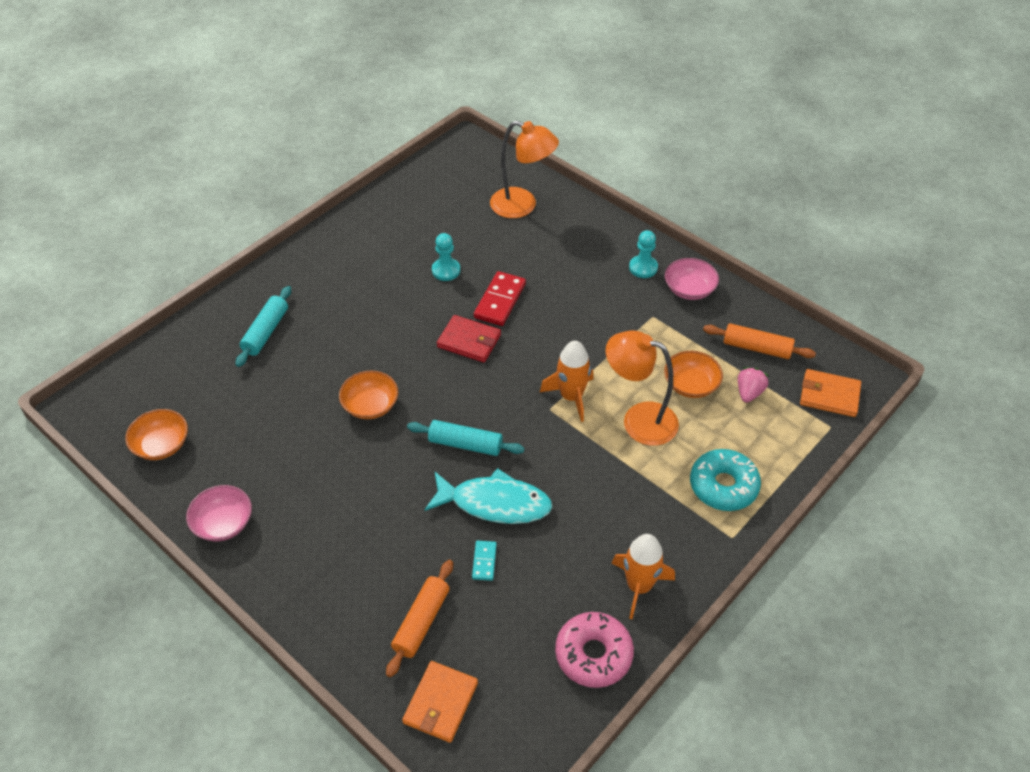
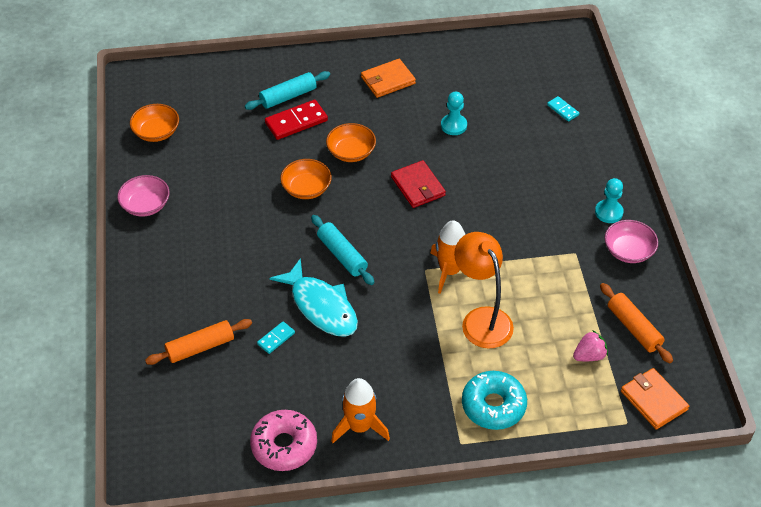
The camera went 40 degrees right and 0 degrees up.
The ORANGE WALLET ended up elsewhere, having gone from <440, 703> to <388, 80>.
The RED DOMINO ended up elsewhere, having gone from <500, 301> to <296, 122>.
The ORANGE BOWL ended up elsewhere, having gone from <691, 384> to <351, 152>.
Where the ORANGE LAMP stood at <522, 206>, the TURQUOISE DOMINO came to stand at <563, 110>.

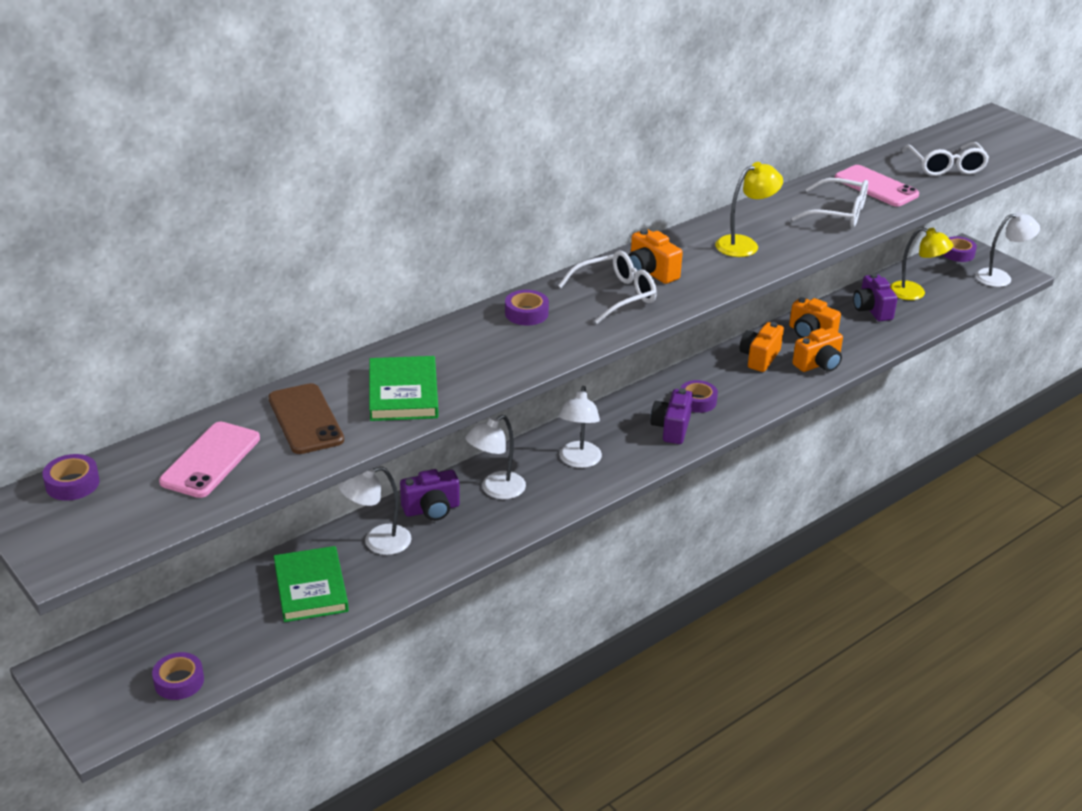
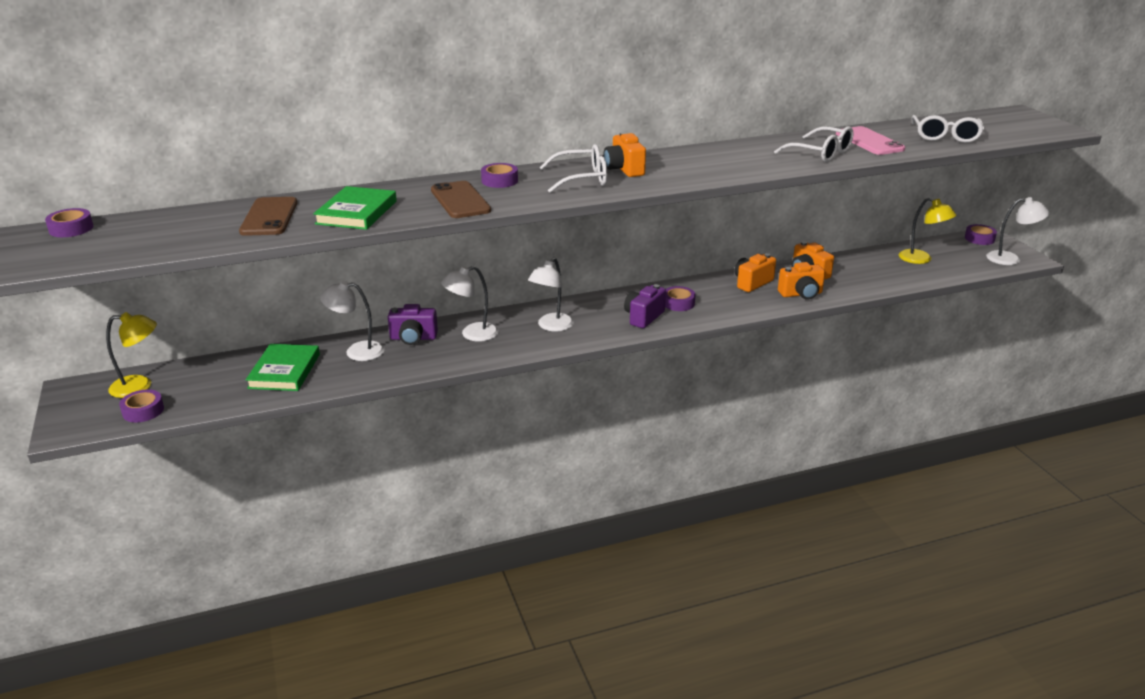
The camera went 20 degrees right and 5 degrees down.
The second view lost the PINK PHONE at <211, 460>.
The second view lost the PURPLE CAMERA at <872, 310>.
The second view gained the BROWN PHONE at <460, 200>.
The YELLOW LAMP ended up elsewhere, having gone from <744, 244> to <139, 386>.

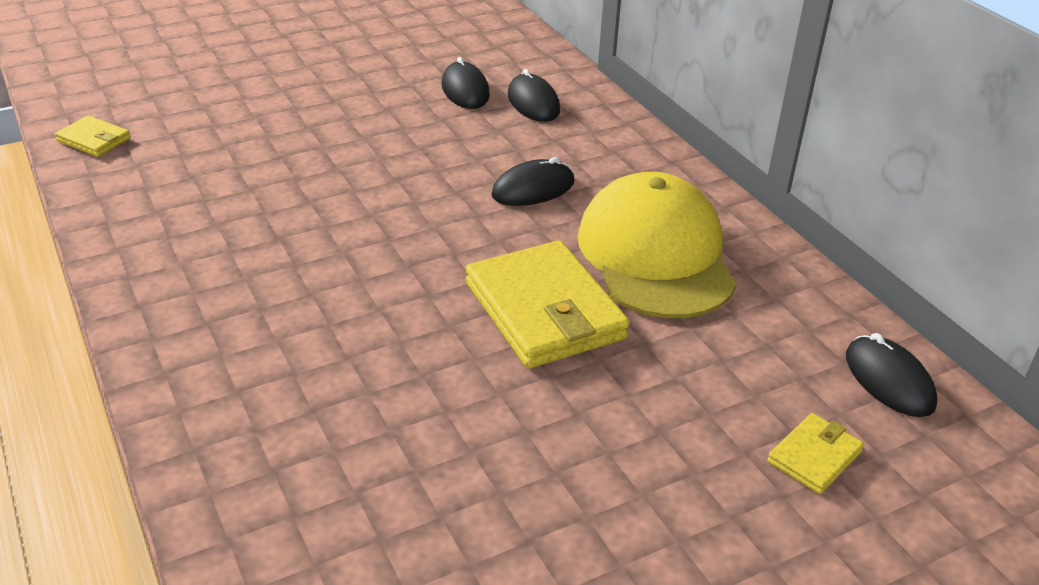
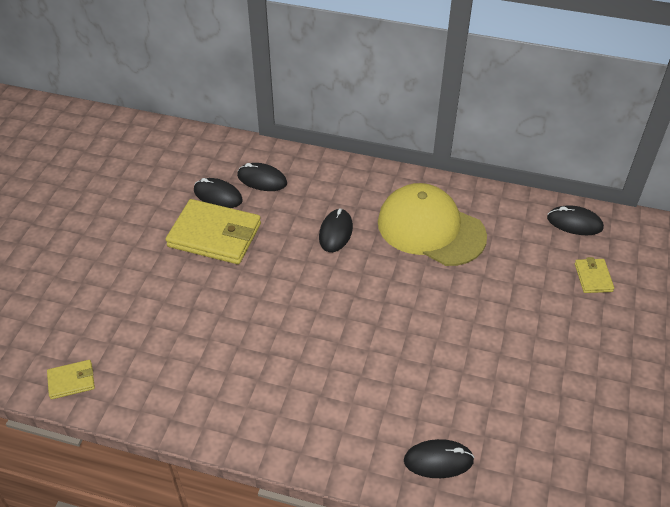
The camera went 45 degrees left and 10 degrees up.
The second view gained the BLACK MOUSE at <438, 460>.
The YELLOW WALLET ended up elsewhere, having gone from <544, 310> to <214, 235>.

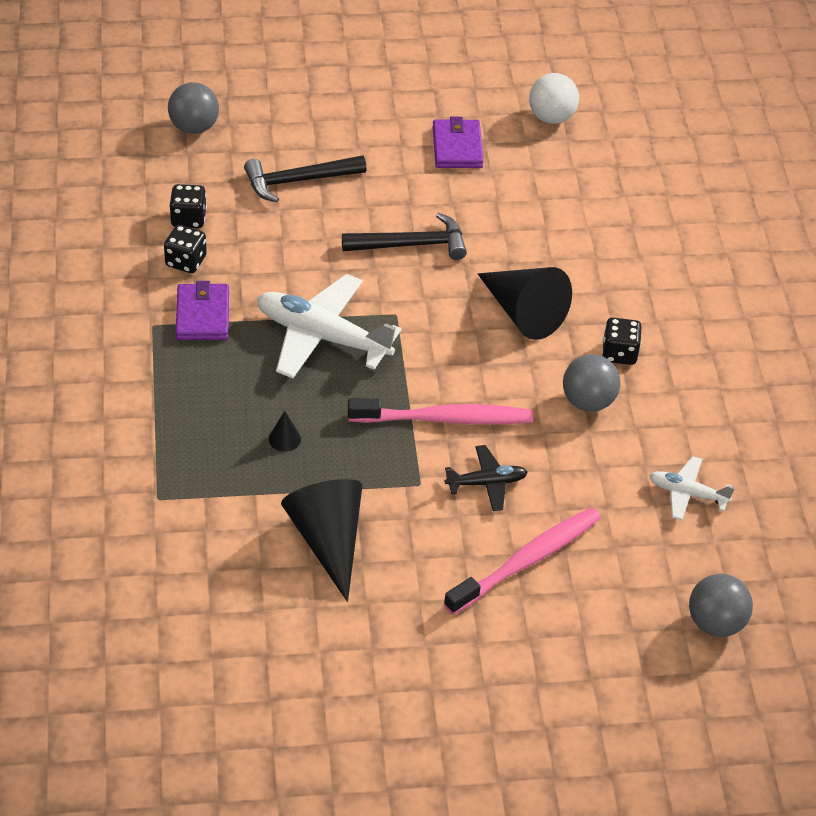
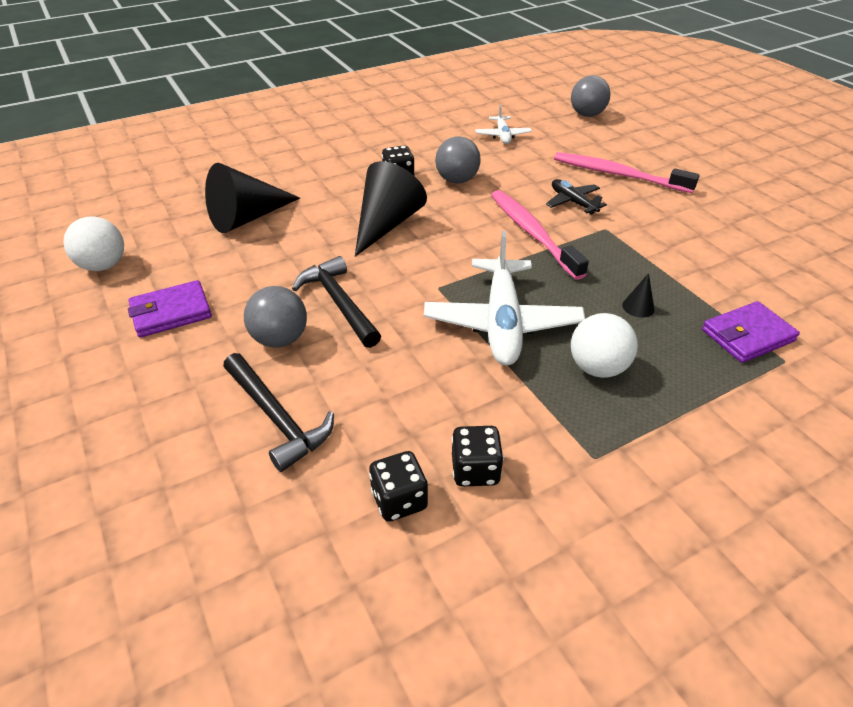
The camera went 110 degrees left and 5 degrees down.
The second view gained the WHITE BALL at <597, 368>.
The GREY BALL ended up elsewhere, having gone from <194, 127> to <280, 339>.
The PURPLE WALLET ended up elsewhere, having gone from <202, 315> to <747, 335>.
The BLACK CONE ended up elsewhere, having gone from <328, 540> to <247, 218>.

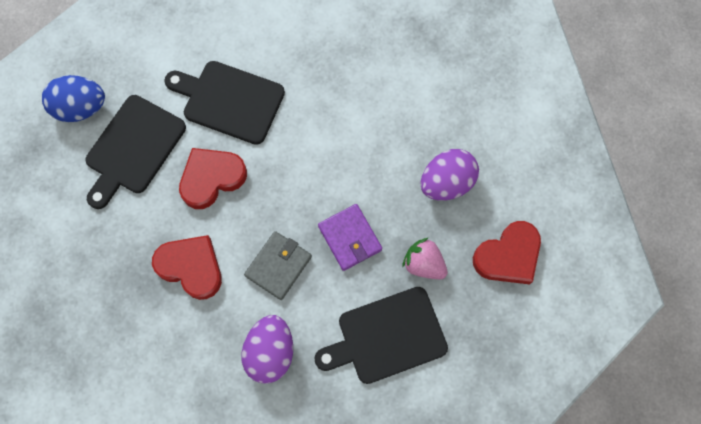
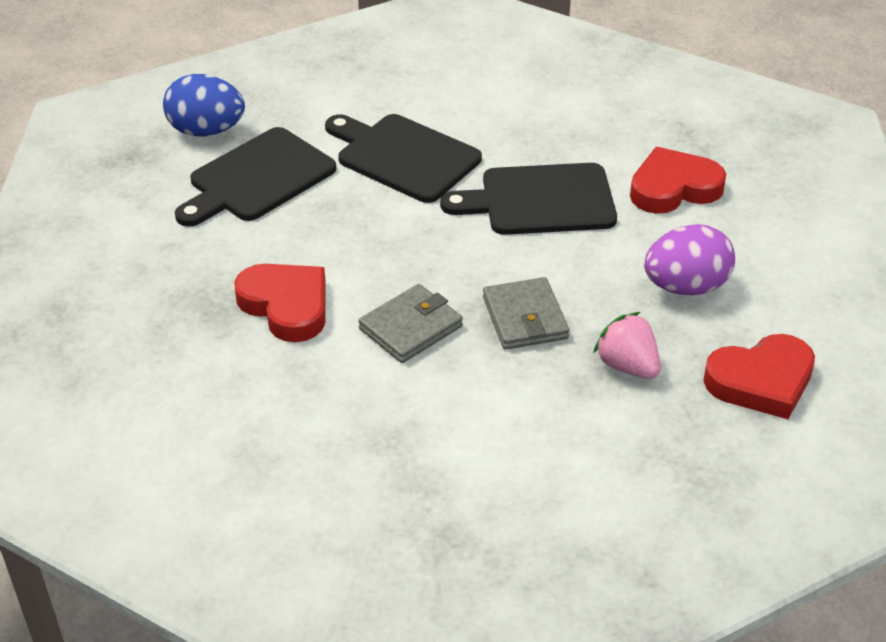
The camera went 15 degrees right and 30 degrees down.
The second view lost the PURPLE EGG at <270, 352>.
The RED HEART ended up elsewhere, having gone from <211, 178> to <673, 188>.
The BLACK CUTTING BOARD ended up elsewhere, having gone from <387, 336> to <540, 200>.
What was the PURPLE WALLET at <349, 238> turned into the GREY WALLET at <525, 318>.

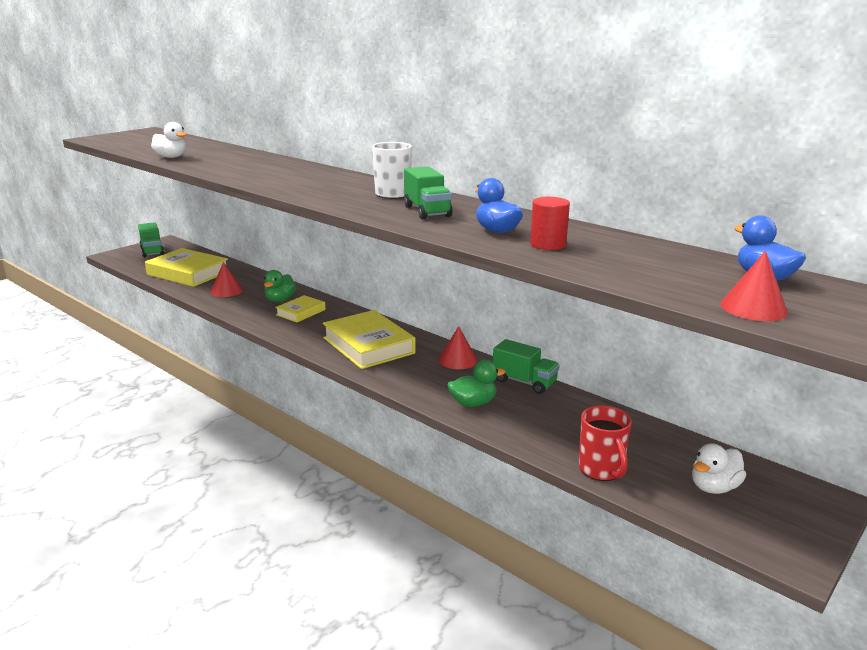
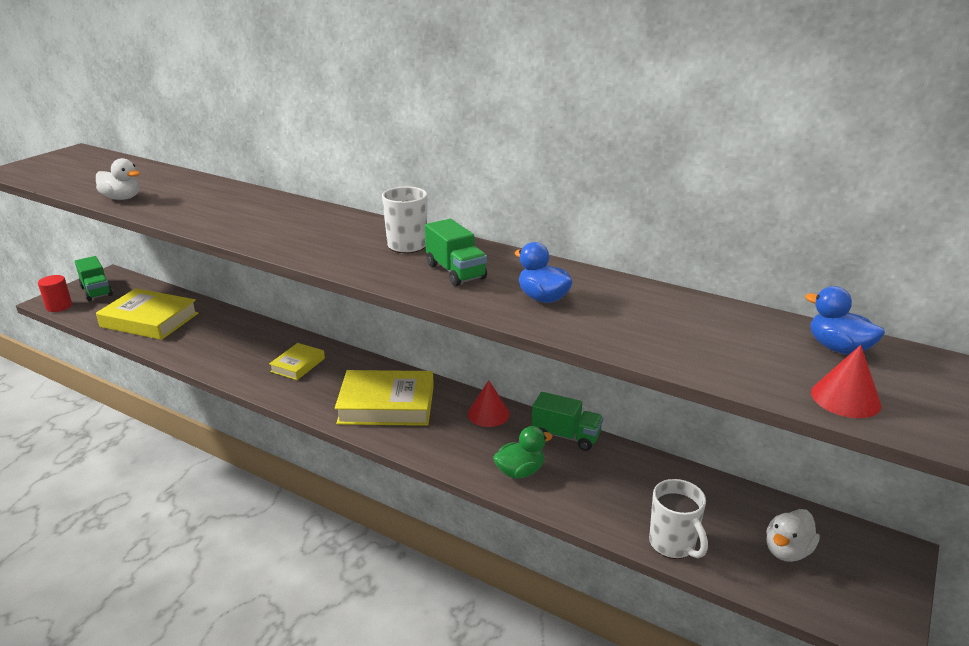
The camera went 10 degrees left and 5 degrees up.
The second view lost the RED CONE at <226, 291>.
The second view lost the GREEN DUCK at <280, 300>.
The RED CYLINDER ended up elsewhere, having gone from <548, 244> to <59, 306>.
What was the RED MUG at <601, 470> turned into the WHITE MUG at <673, 544>.
The YELLOW BOOK at <368, 345> ended up facing another way, 45 degrees counterclockwise from before.

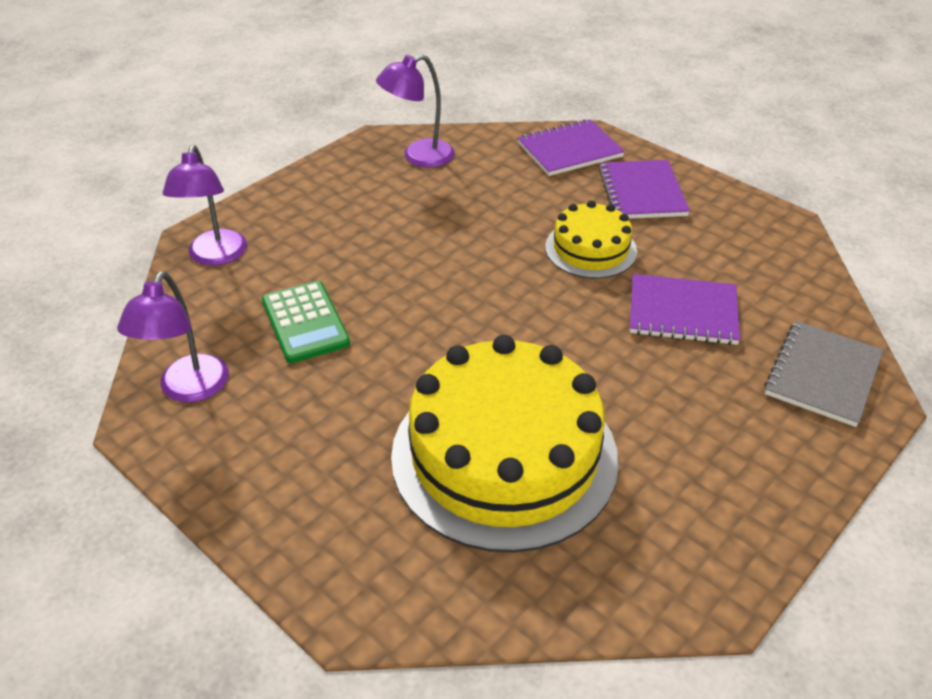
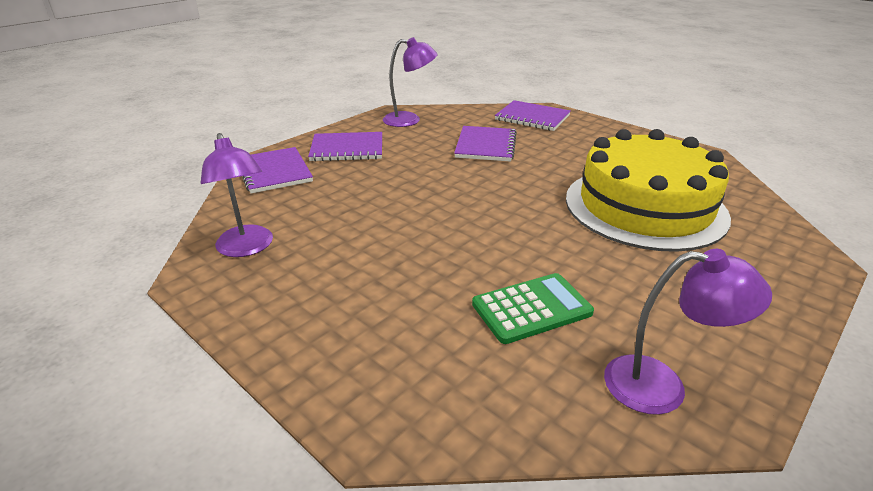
The camera went 90 degrees left and 10 degrees down.
The second view lost the YELLOW CAKE at <591, 249>.
The PURPLE LAMP ended up elsewhere, having gone from <215, 256> to <409, 120>.
What was the GREY NOTEBOOK at <822, 375> turned into the PURPLE NOTEBOOK at <532, 117>.

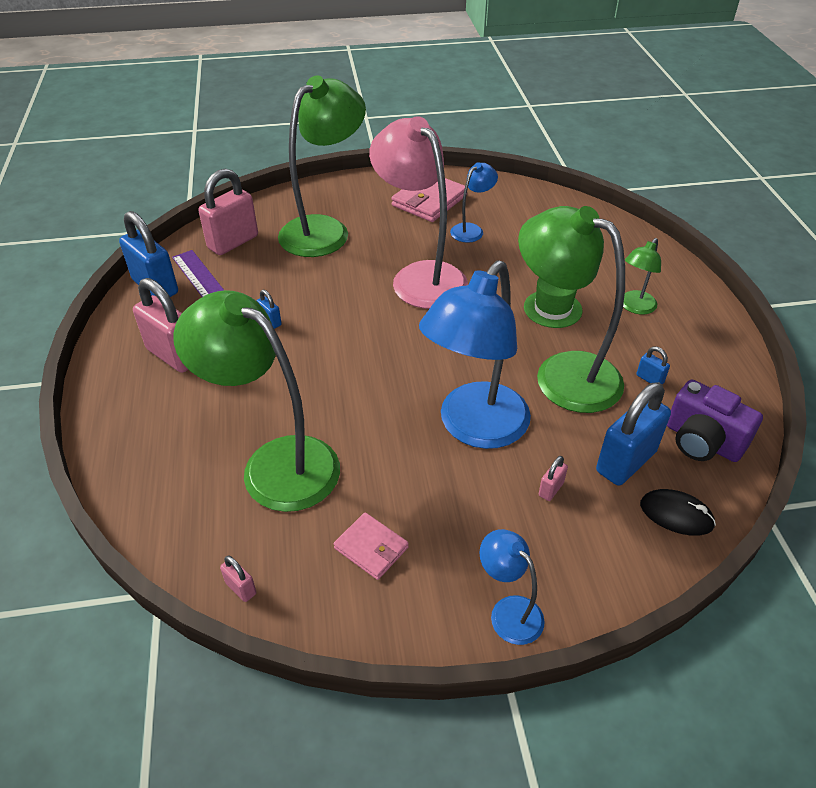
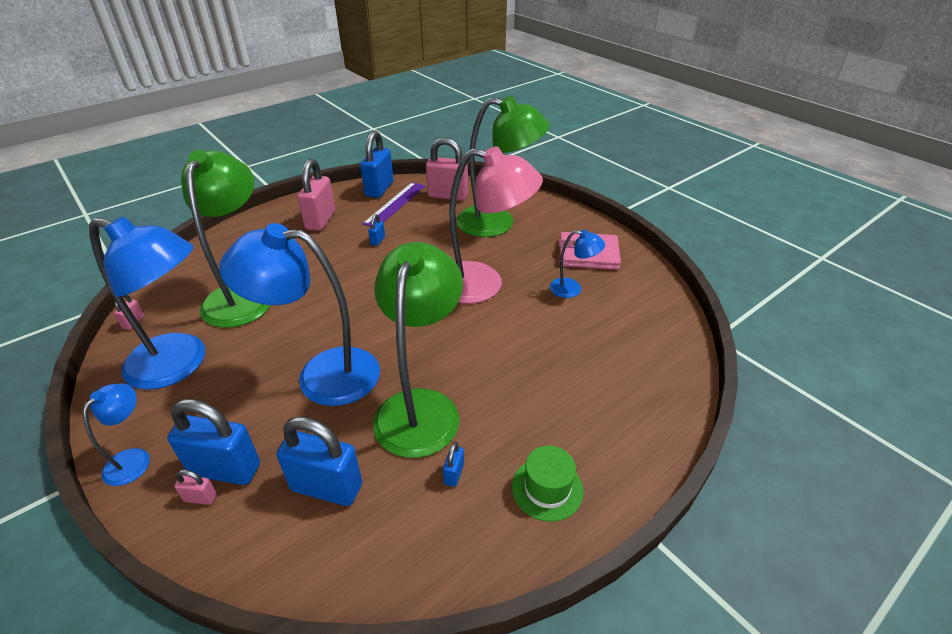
The camera went 60 degrees right and 5 degrees down.
The second view lost the GREEN LAMP at <634, 307>.
The second view lost the BLACK MOUSE at <676, 514>.
The second view lost the PURPLE CAMERA at <702, 441>.
The second view gained the BLUE PADLOCK at <225, 469>.
The GREEN HAT ended up elsewhere, having gone from <552, 309> to <547, 488>.
The PINK PADLOCK ended up elsewhere, having gone from <551, 489> to <201, 498>.
Where the PINK WALLET stood at <371, 548>, the BLUE LAMP came to stand at <180, 365>.
The PINK LAMP at <420, 276> ended up facing another way, 75 degrees clockwise from before.

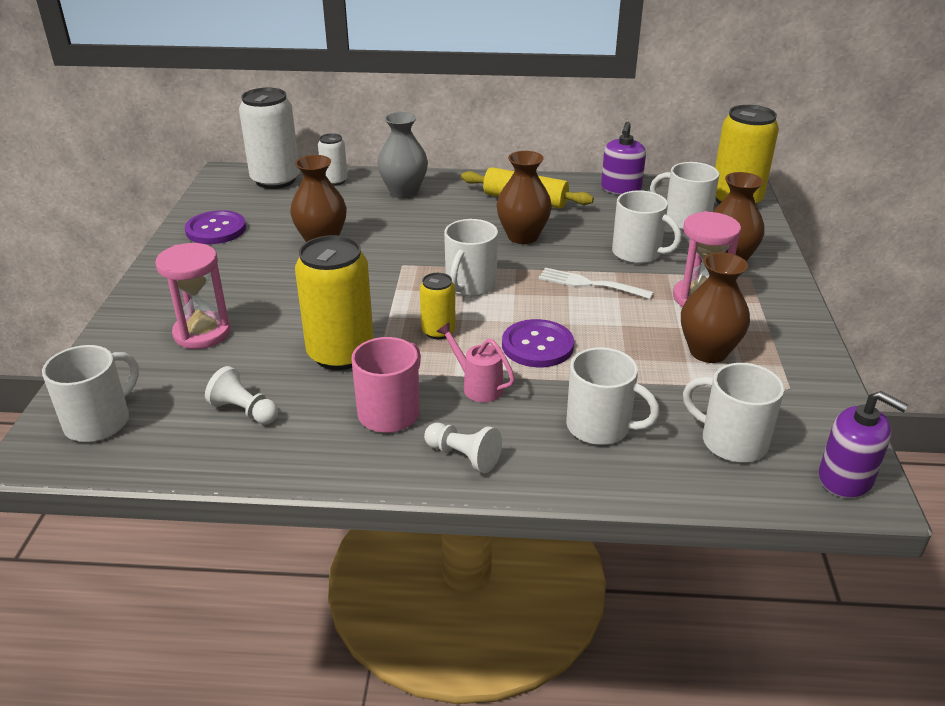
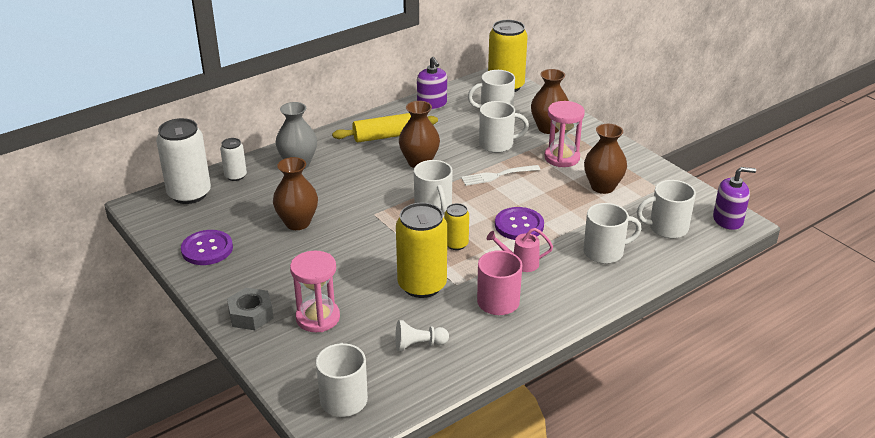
The camera went 40 degrees left and 0 degrees up.
The second view lost the WHITE PAWN at <463, 456>.
The second view gained the GREY NUT at <251, 315>.

